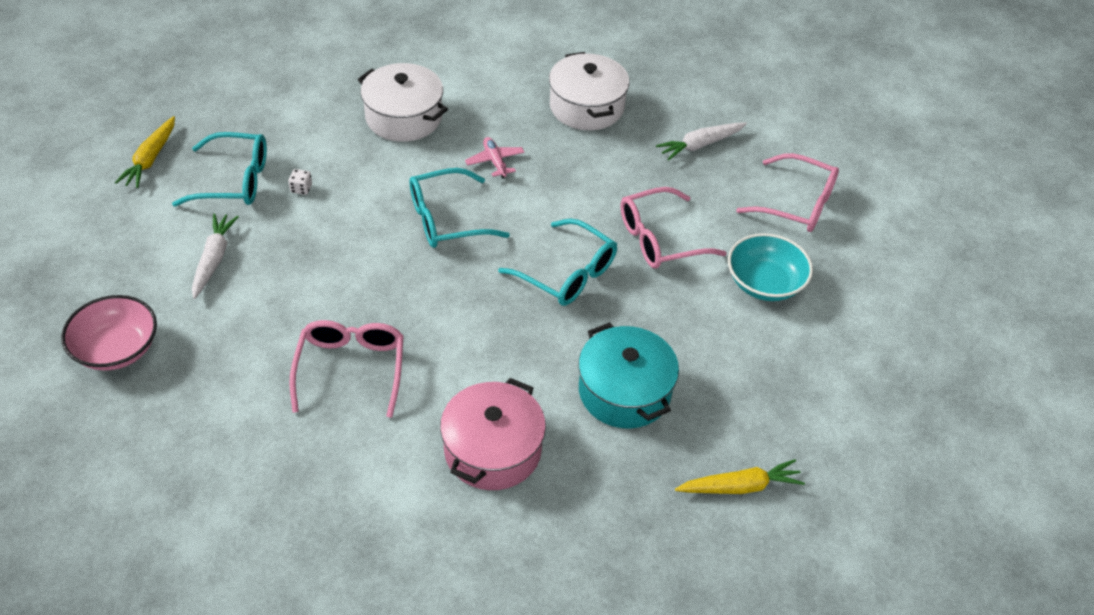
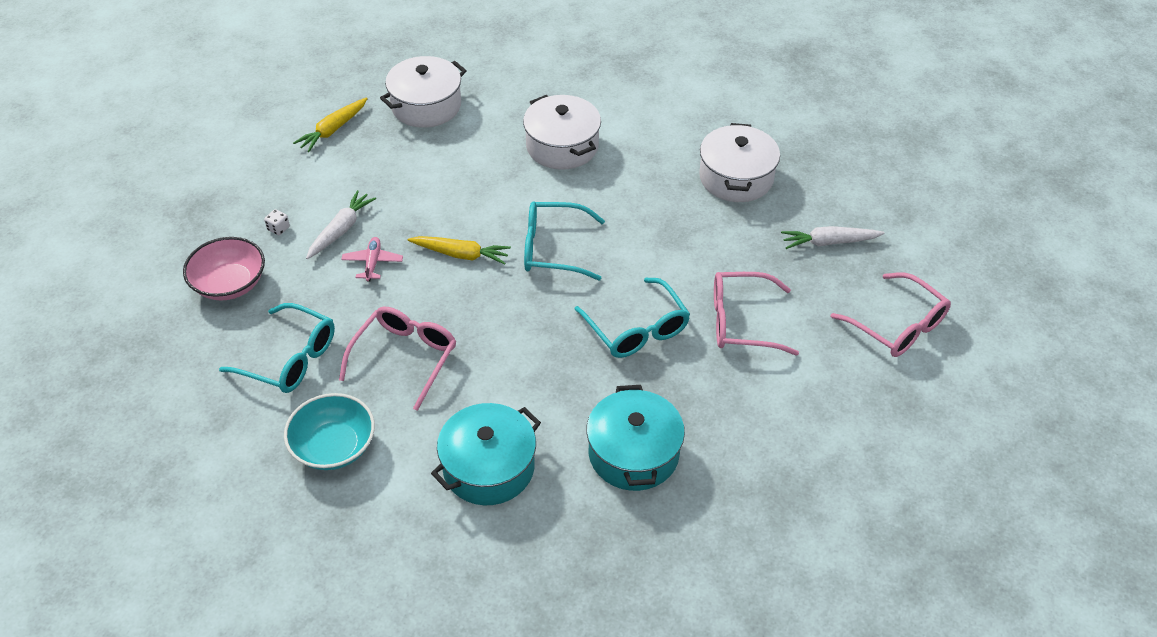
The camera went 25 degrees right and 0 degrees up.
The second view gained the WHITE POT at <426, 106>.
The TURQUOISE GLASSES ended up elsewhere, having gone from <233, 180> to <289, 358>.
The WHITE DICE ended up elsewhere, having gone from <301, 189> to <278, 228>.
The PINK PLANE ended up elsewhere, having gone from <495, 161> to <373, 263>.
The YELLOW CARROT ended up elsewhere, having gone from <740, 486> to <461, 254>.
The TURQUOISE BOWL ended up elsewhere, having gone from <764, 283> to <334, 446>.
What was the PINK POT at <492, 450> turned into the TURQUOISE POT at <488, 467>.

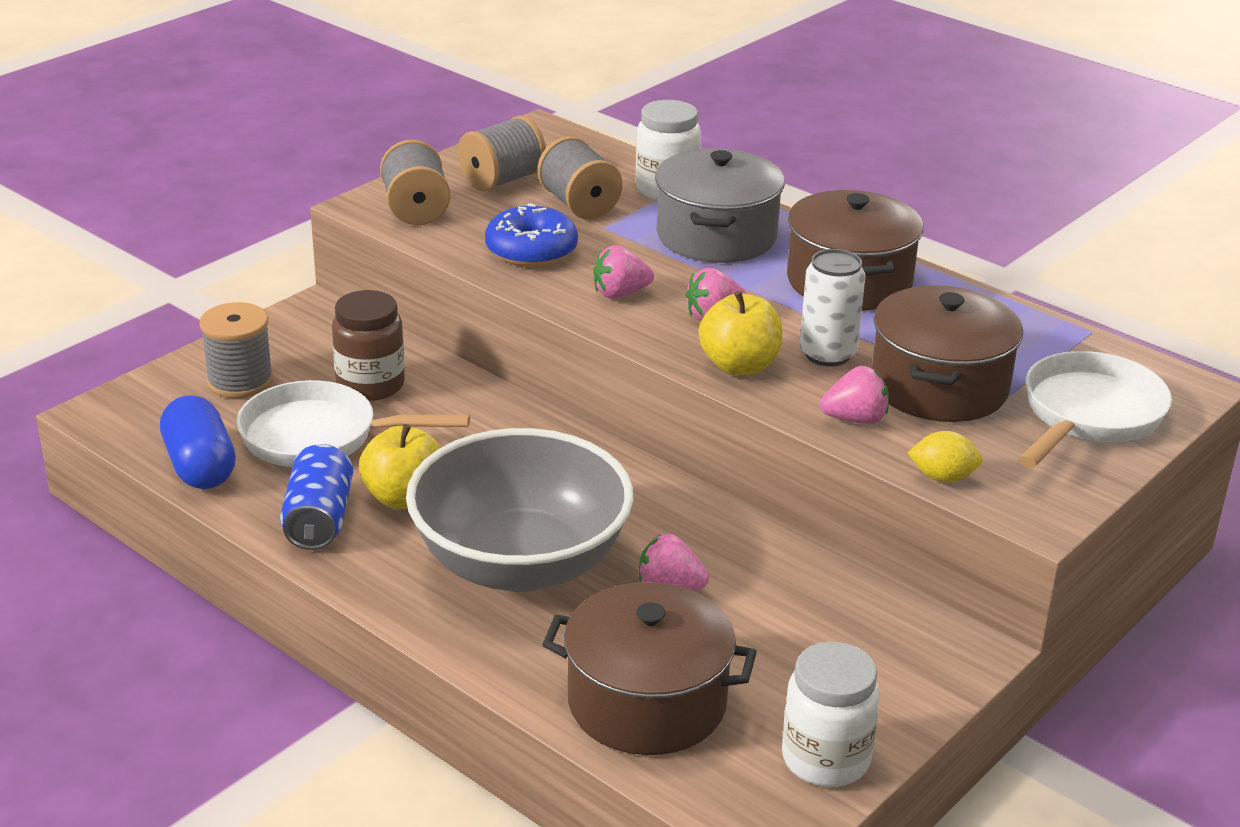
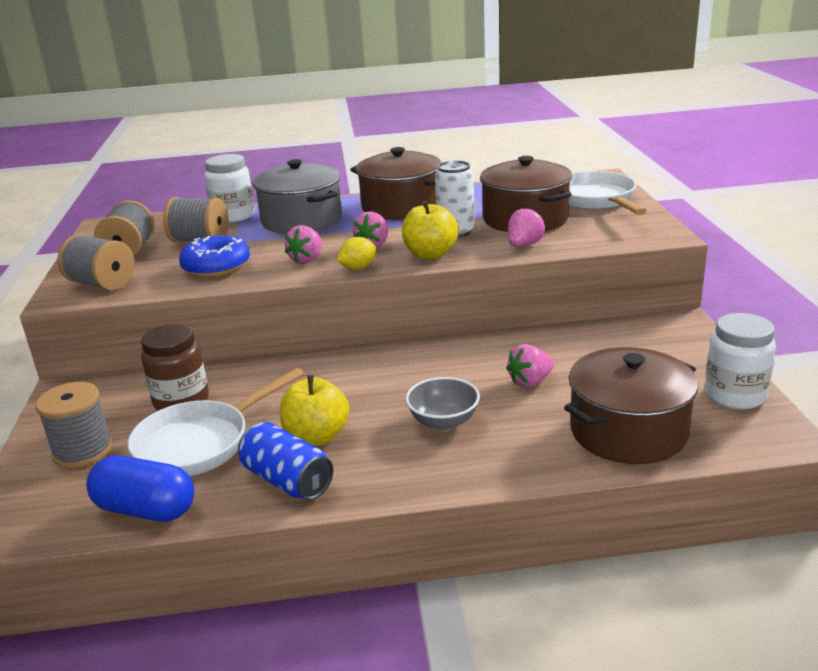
The camera went 45 degrees left and 5 degrees down.
The YELLOW LEMON ended up elsewhere, having gone from <942, 477> to <358, 268>.
The size of the GREY BOWL at <520, 564> changed by a factor of 0.43.

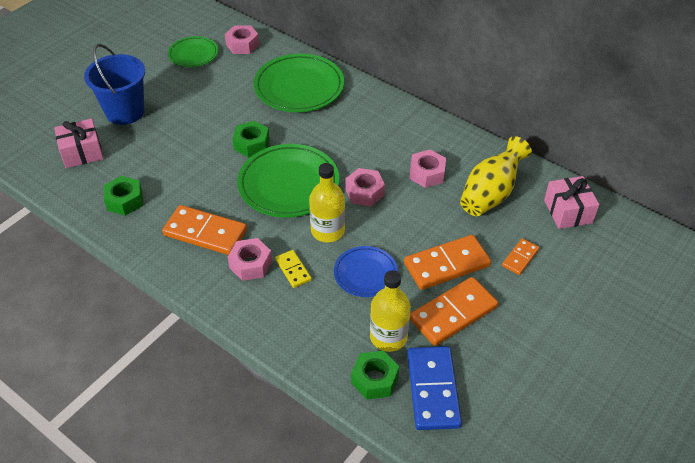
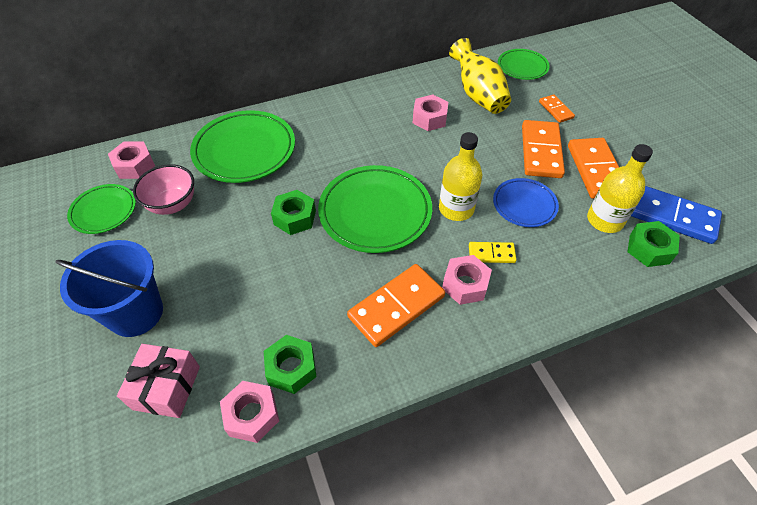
The camera went 60 degrees left and 5 degrees up.
The second view gained the PINK BOWL at <173, 204>.
The PINK NUT ended up elsewhere, having gone from <364, 192> to <252, 415>.
Where the PINK GIFT stood at <568, 211>, the GREEN PLATE came to stand at <522, 67>.

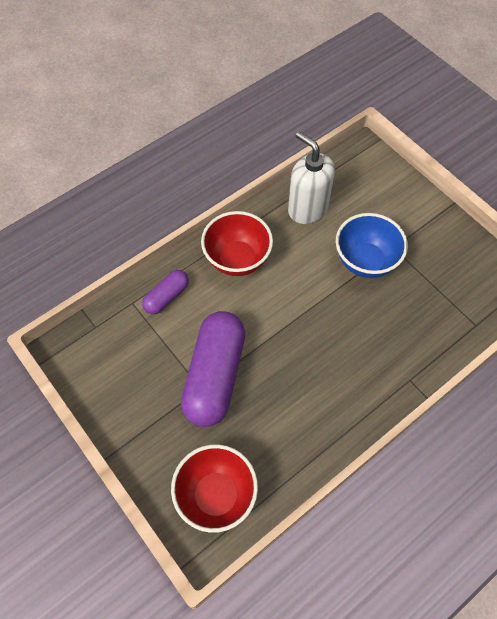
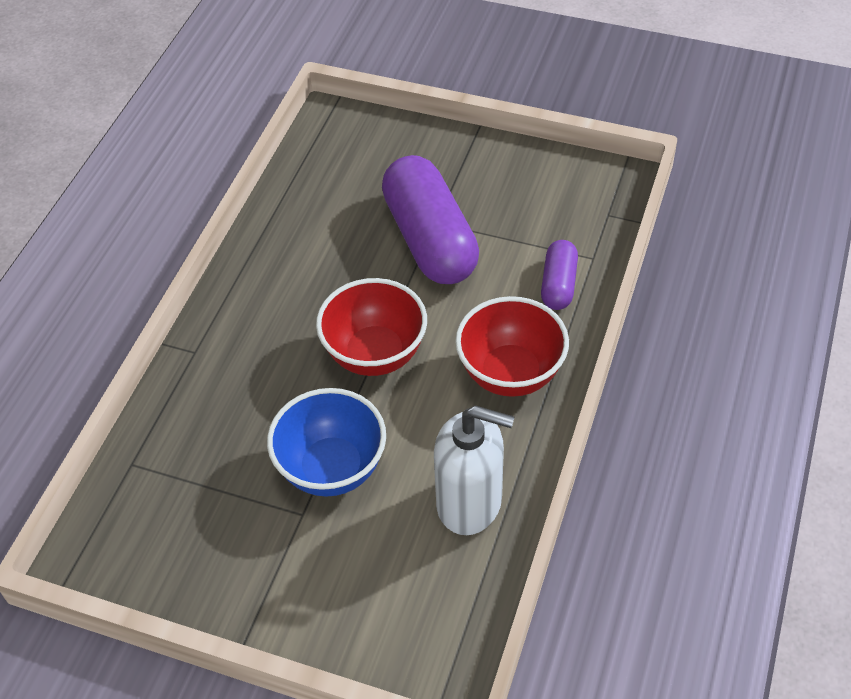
The camera went 150 degrees right and 10 degrees down.
The RED BOWL ended up elsewhere, having gone from <216, 495> to <375, 354>.

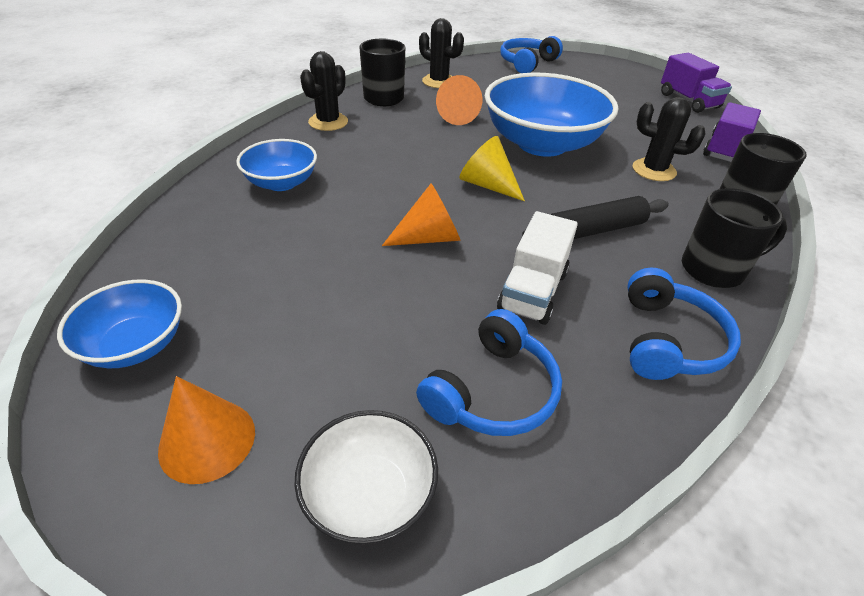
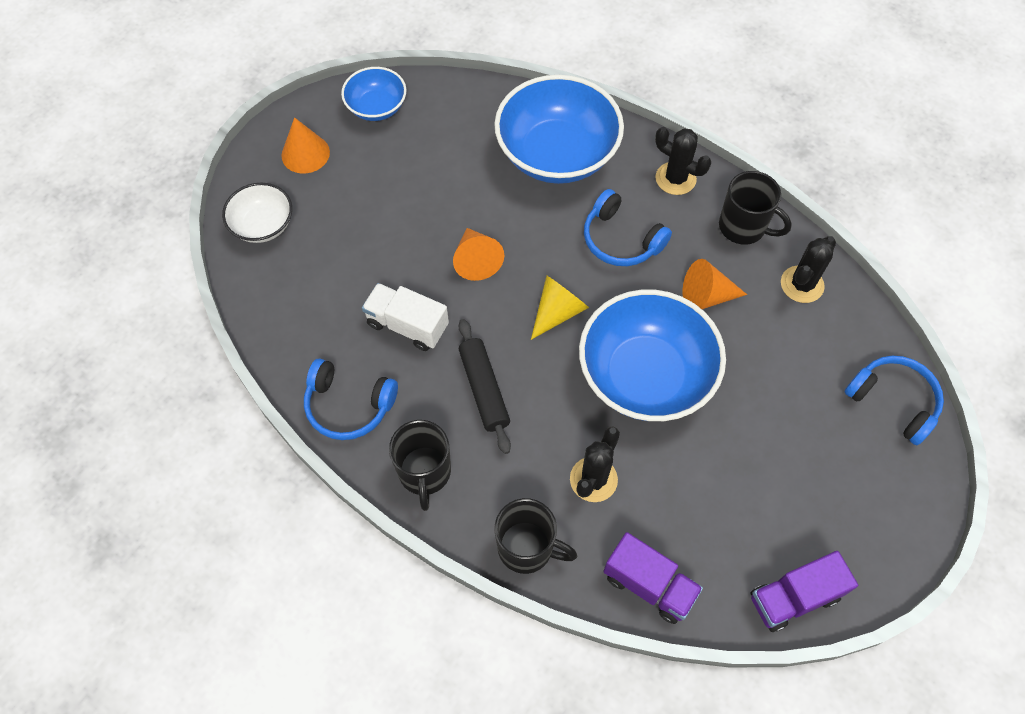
The camera went 95 degrees right and 20 degrees up.
The BLUE HEADPHONES ended up elsewhere, having gone from <492, 391> to <621, 239>.
The size of the BLUE BOWL at <281, 183> changed by a factor of 1.90.

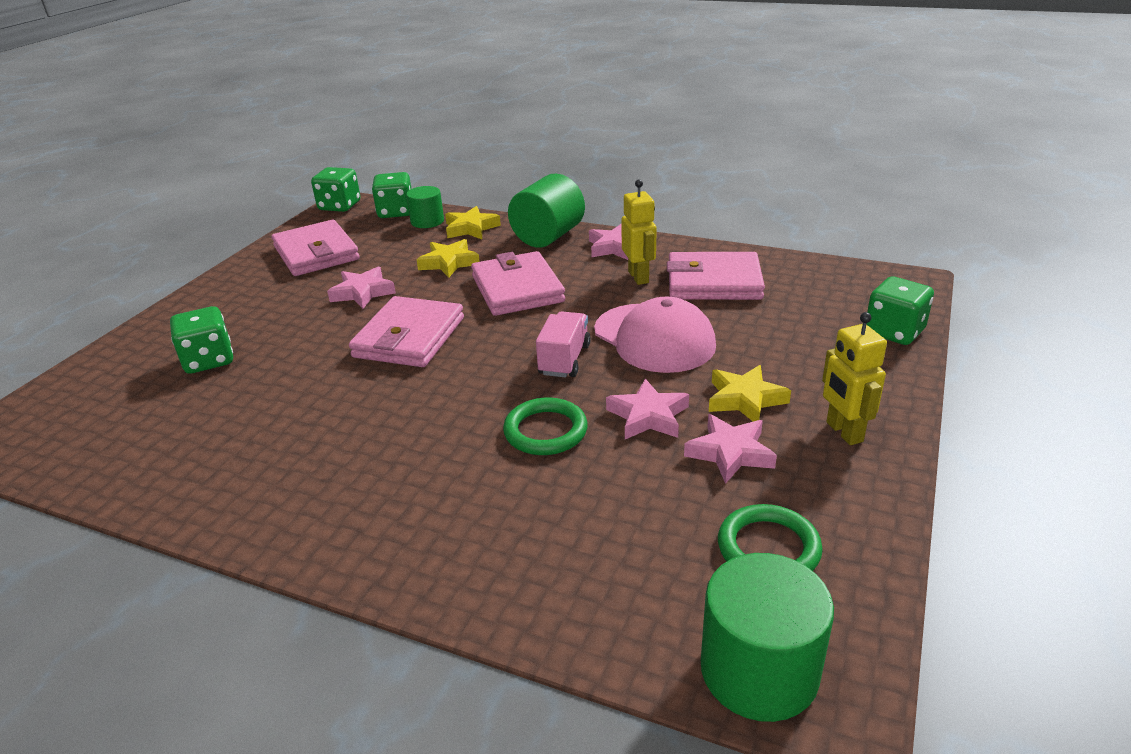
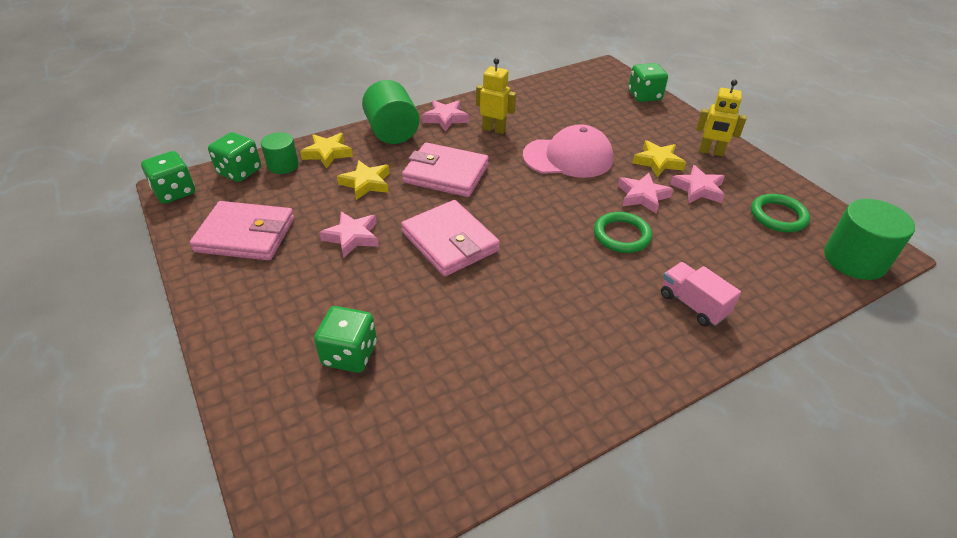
The camera went 55 degrees left and 10 degrees up.
The second view lost the PINK WALLET at <713, 282>.
The PINK TRUCK ended up elsewhere, having gone from <564, 360> to <692, 305>.

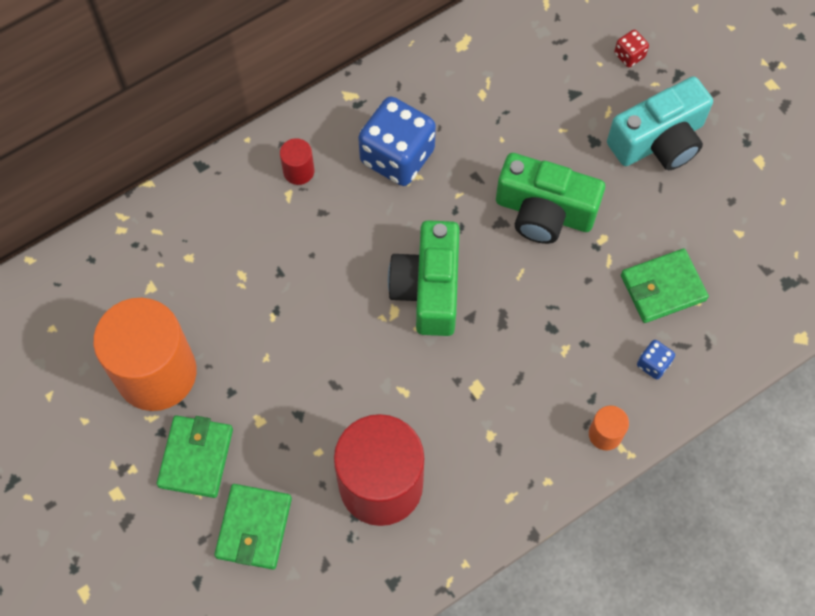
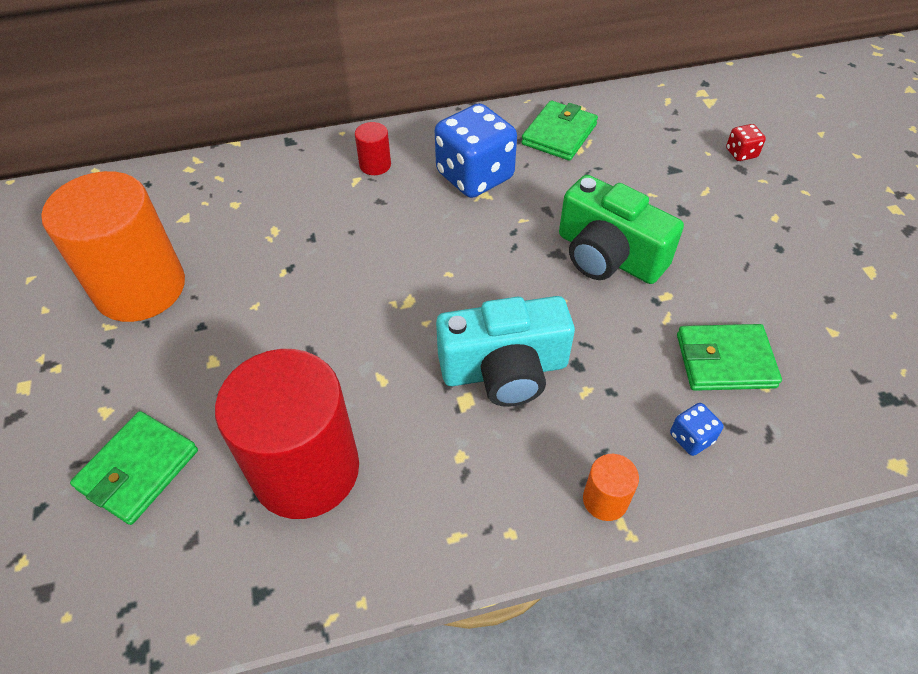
The camera went 20 degrees right and 15 degrees down.
The second view lost the GREEN CAMERA at <428, 288>.
The GREEN WALLET ended up elsewhere, having gone from <196, 457> to <559, 134>.
The TURQUOISE CAMERA ended up elsewhere, having gone from <659, 141> to <504, 370>.

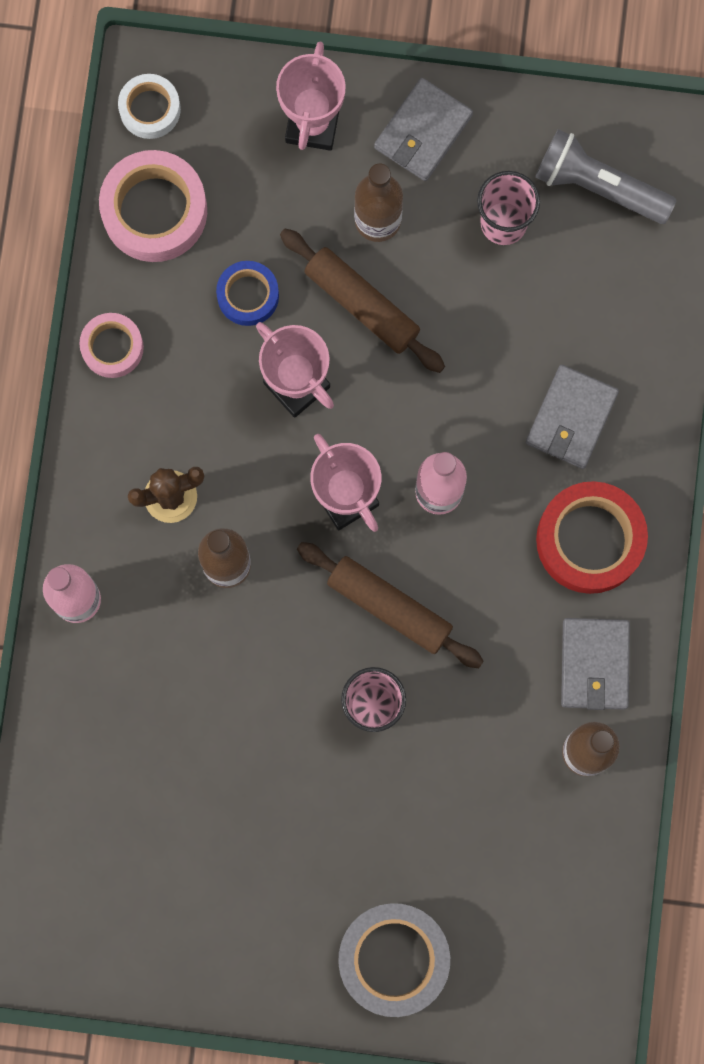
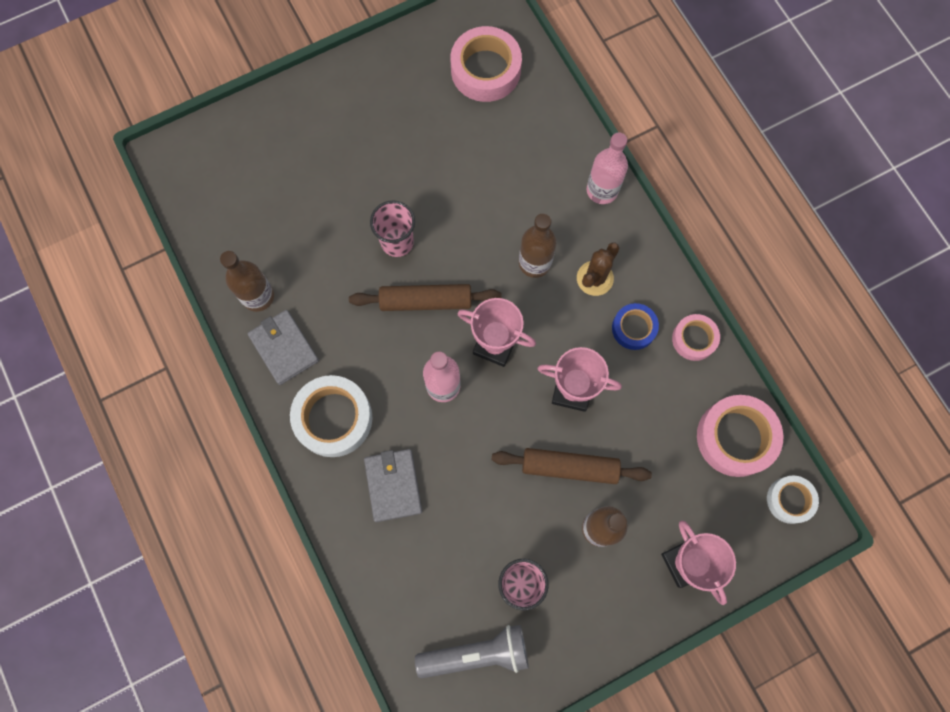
The camera went 145 degrees right and 5 degrees down.
The second view lost the GREY TAPE at <393, 959>.
The second view lost the GREY WALLET at <423, 132>.
The second view gained the PINK TAPE at <485, 70>.
The BLUE TAPE ended up elsewhere, having gone from <248, 295> to <633, 328>.
What was the RED TAPE at <590, 540> turned into the WHITE TAPE at <333, 418>.

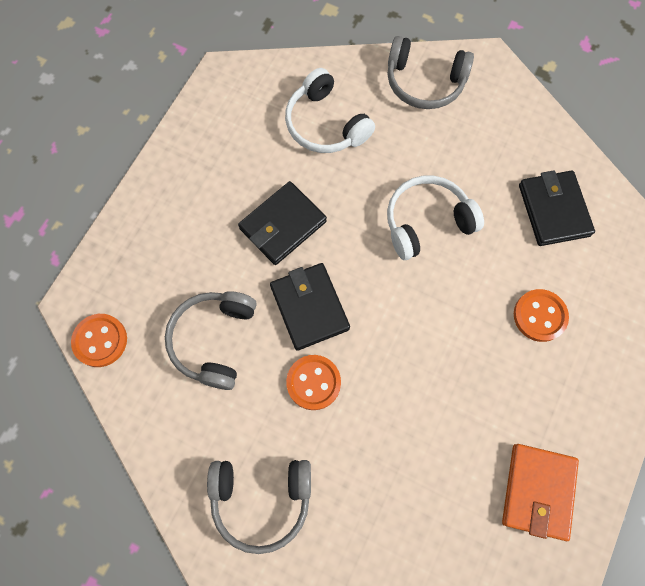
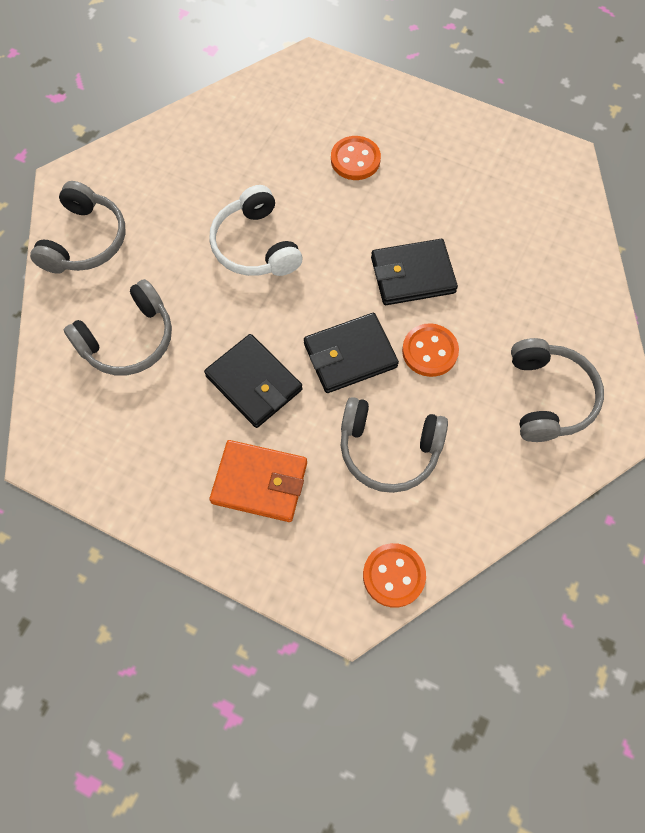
The camera went 90 degrees left and 5 degrees down.
The ORANGE WALLET ended up elsewhere, having gone from <537, 491> to <259, 482>.
The BLACK WALLET ended up elsewhere, having gone from <553, 210> to <412, 275>.
What was the WHITE HEADPHONES at <325, 124> turned into the GREY HEADPHONES at <128, 340>.

